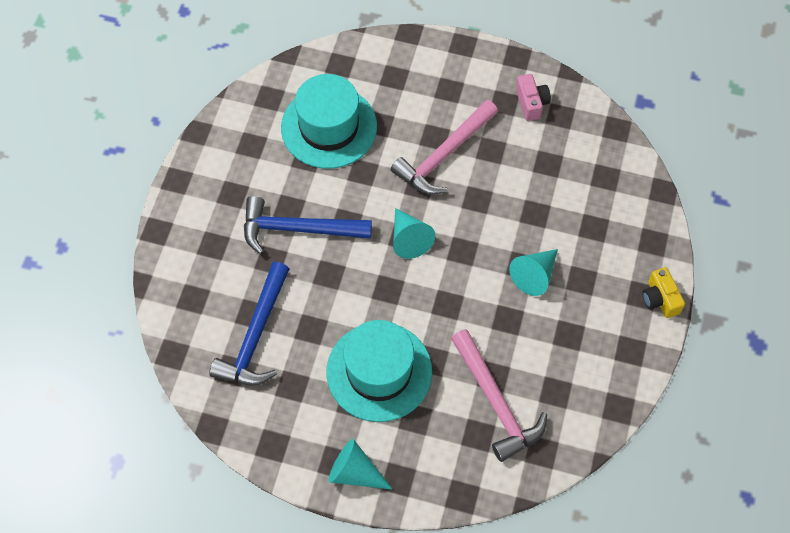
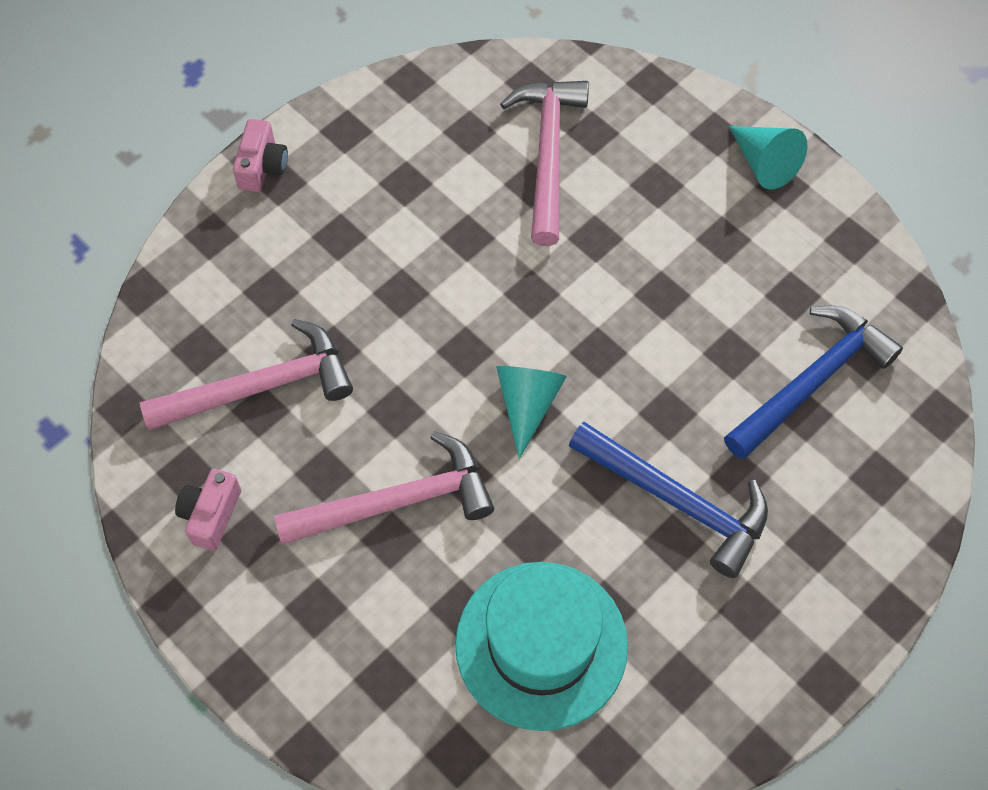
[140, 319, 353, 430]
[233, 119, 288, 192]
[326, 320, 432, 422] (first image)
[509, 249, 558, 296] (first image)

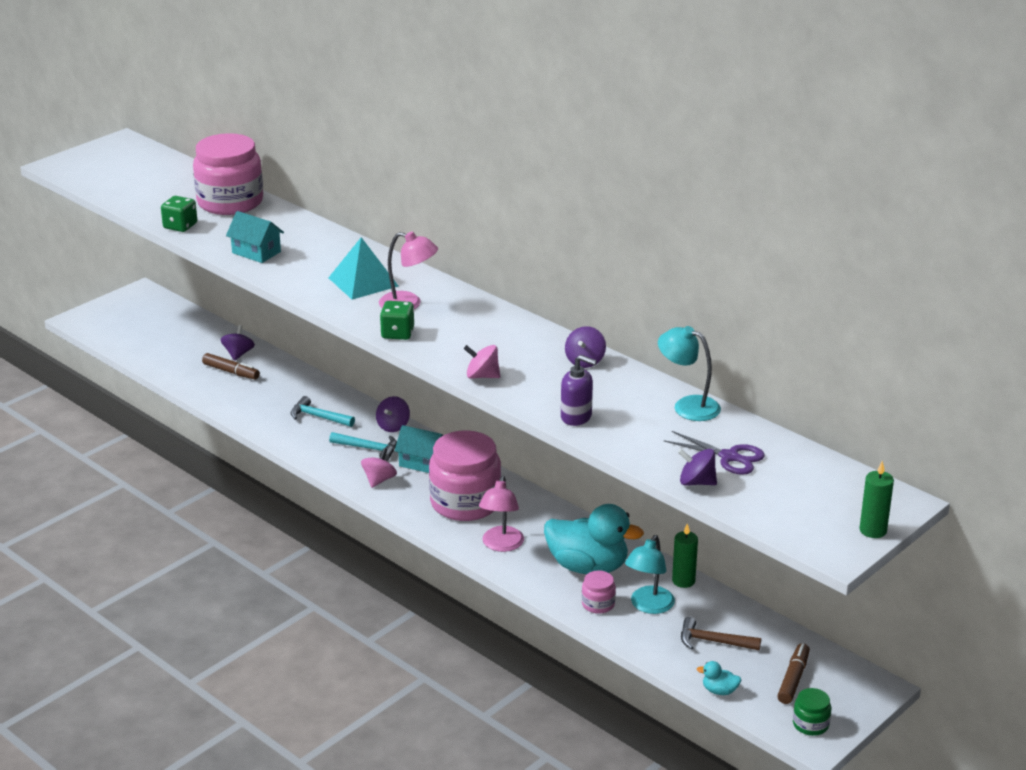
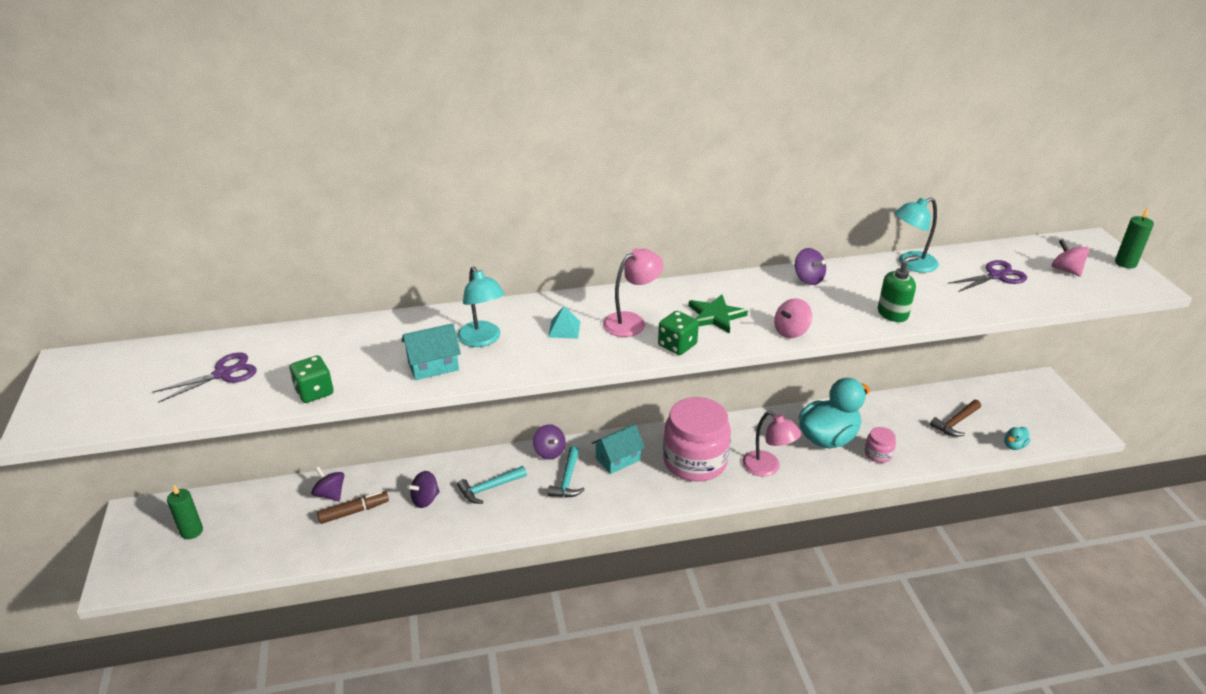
[153, 352, 257, 403]
[167, 485, 203, 539]
[407, 471, 440, 508]
[457, 266, 505, 347]
[548, 306, 581, 339]
[548, 446, 585, 498]
[689, 294, 748, 334]
[878, 255, 919, 322]
[1052, 239, 1090, 277]
[193, 133, 263, 215] (first image)
[777, 643, 810, 704] (first image)
[793, 688, 831, 736] (first image)

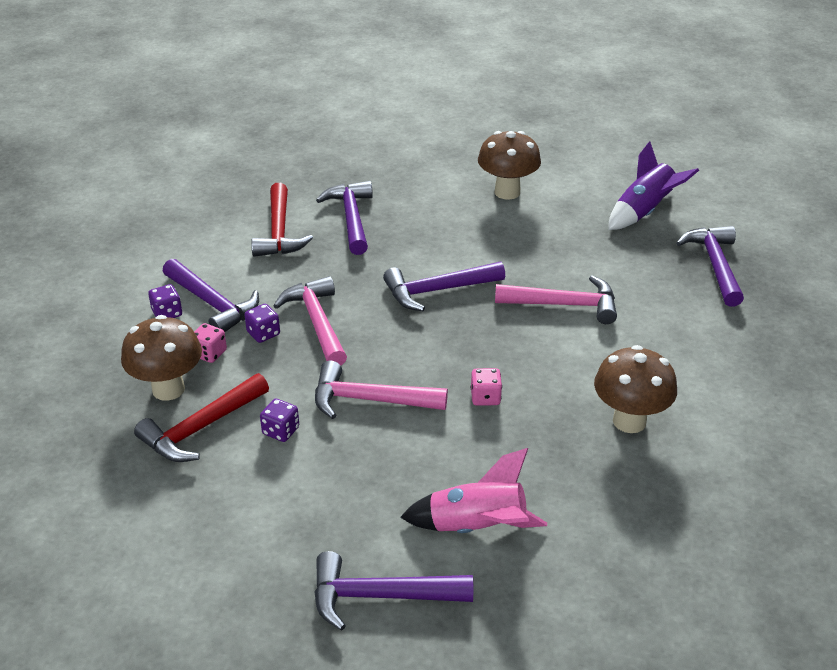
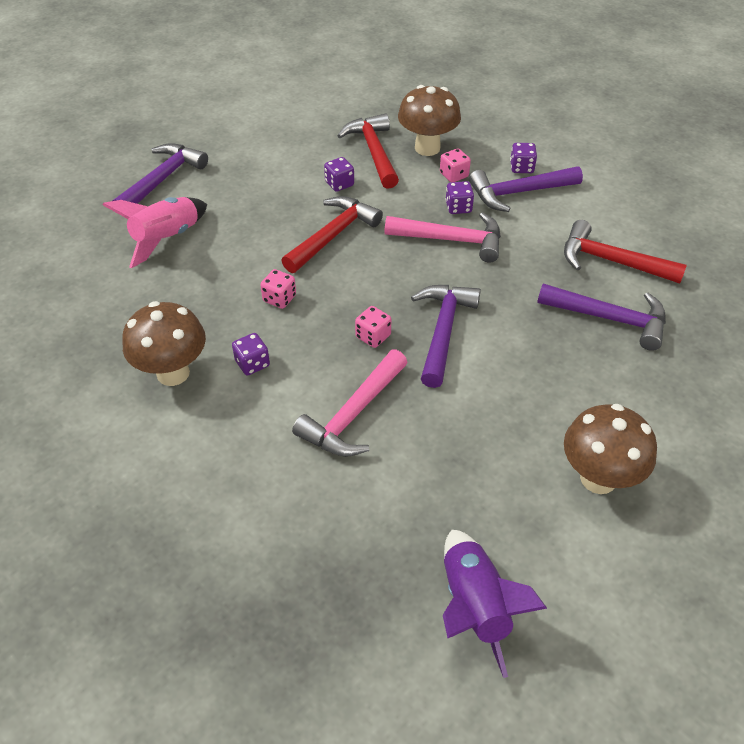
[232, 333, 270, 376]
[281, 196, 383, 273]
[355, 306, 391, 348]
[676, 226, 744, 307] (first image)

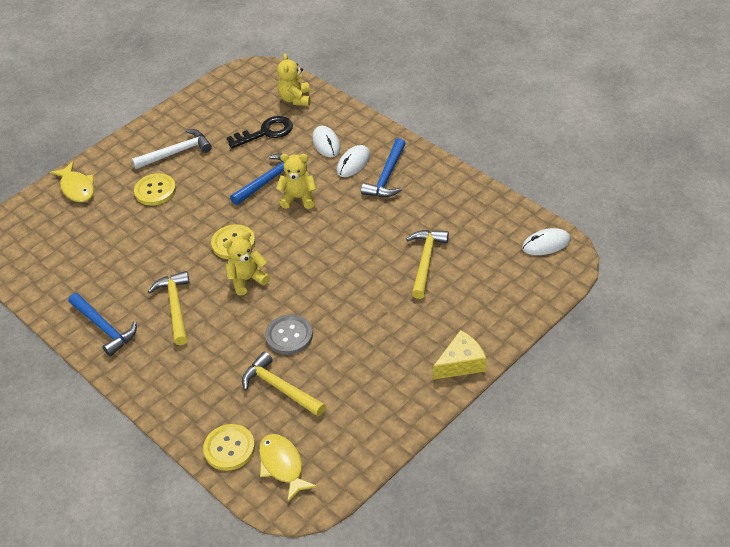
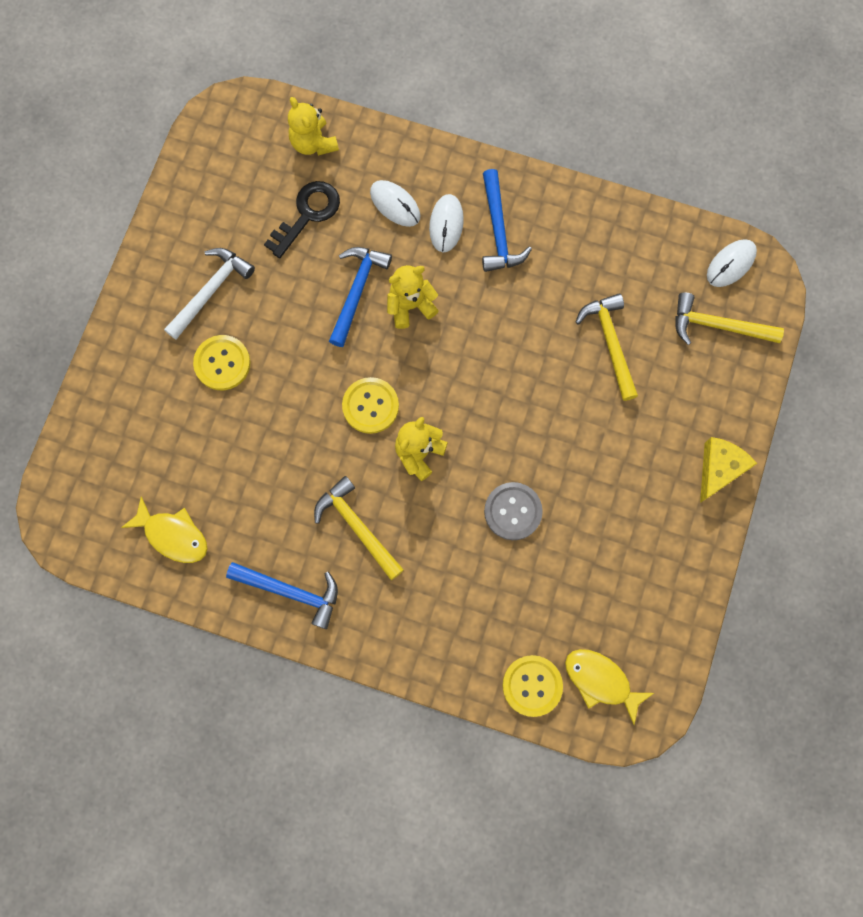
[121, 496, 208, 563]
[675, 292, 784, 345]

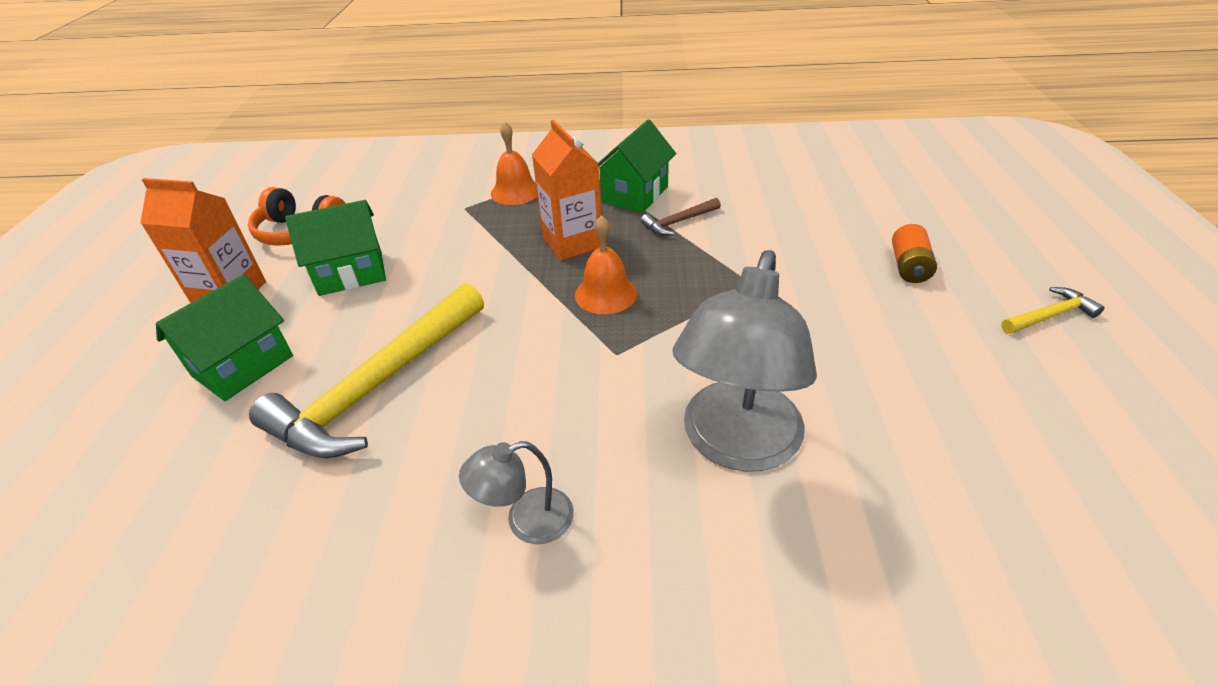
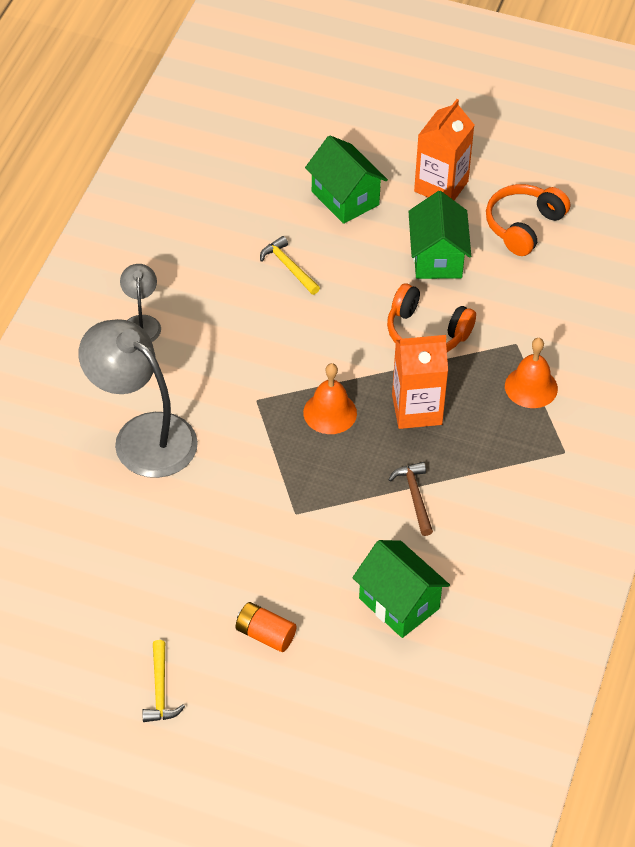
[260, 236, 320, 295]
[352, 540, 450, 638]
[387, 283, 476, 352]

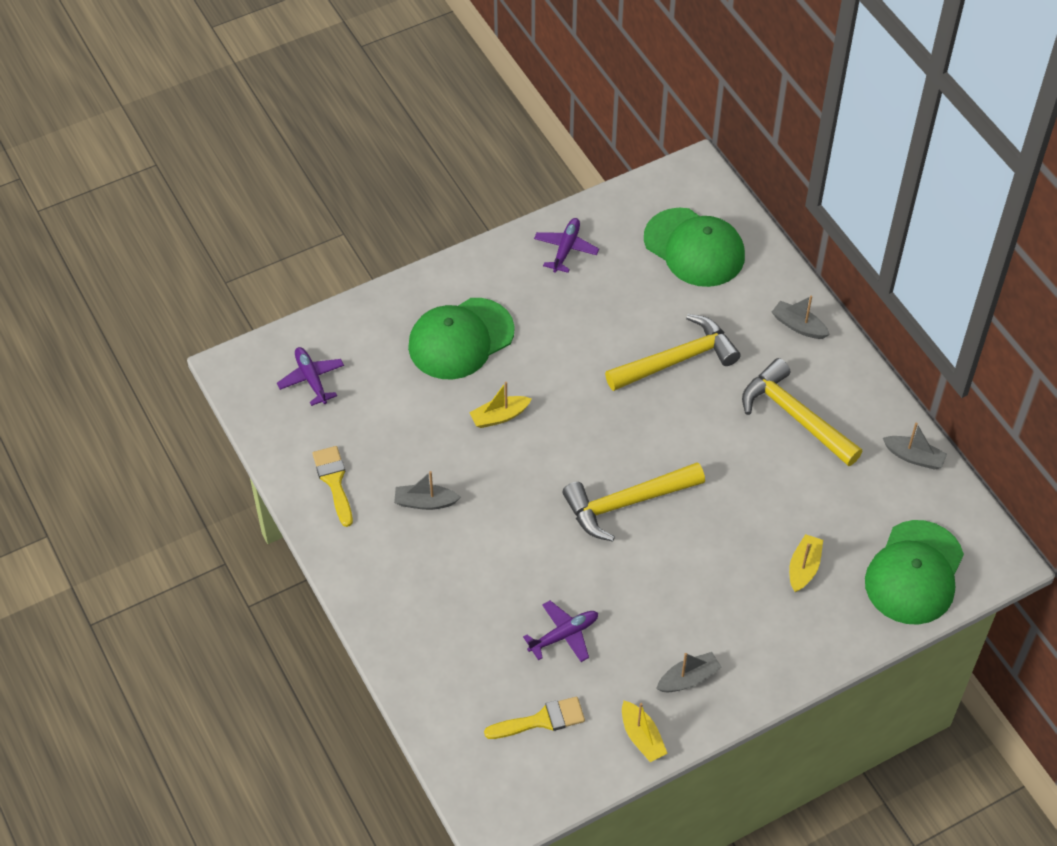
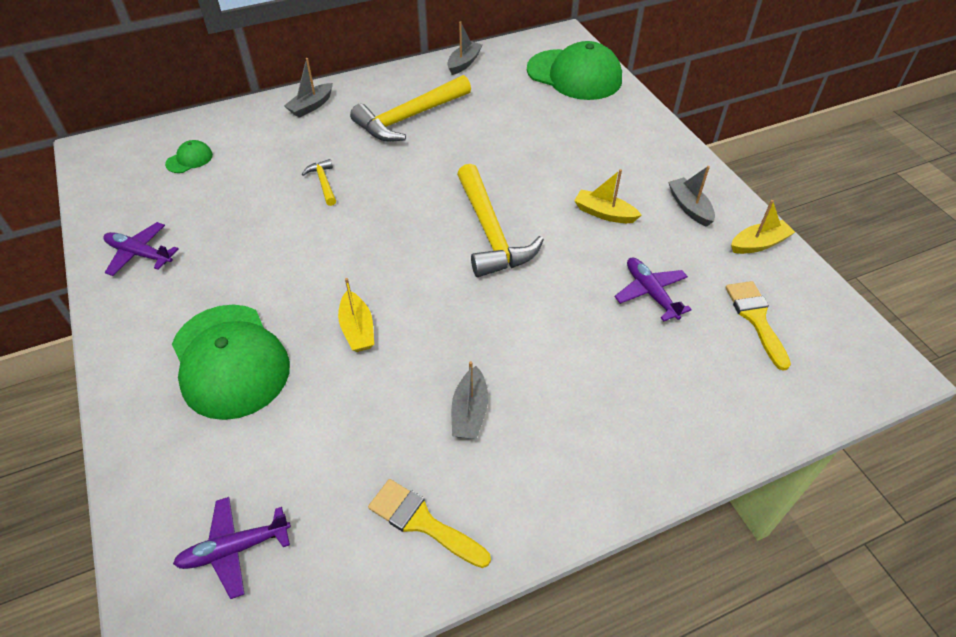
[165, 140, 213, 173]
[302, 159, 336, 206]
[368, 479, 491, 568]
[574, 169, 642, 223]

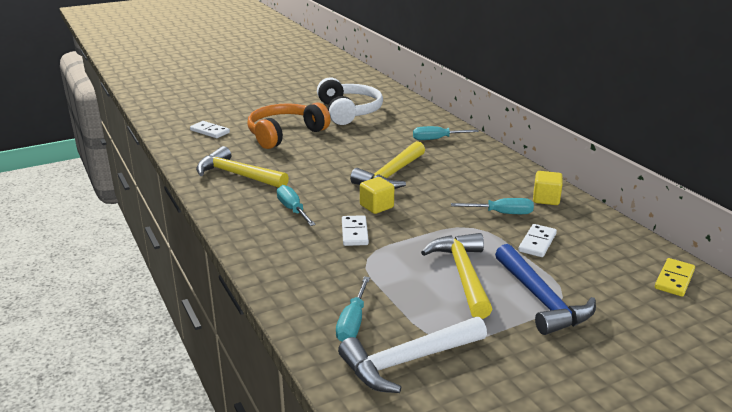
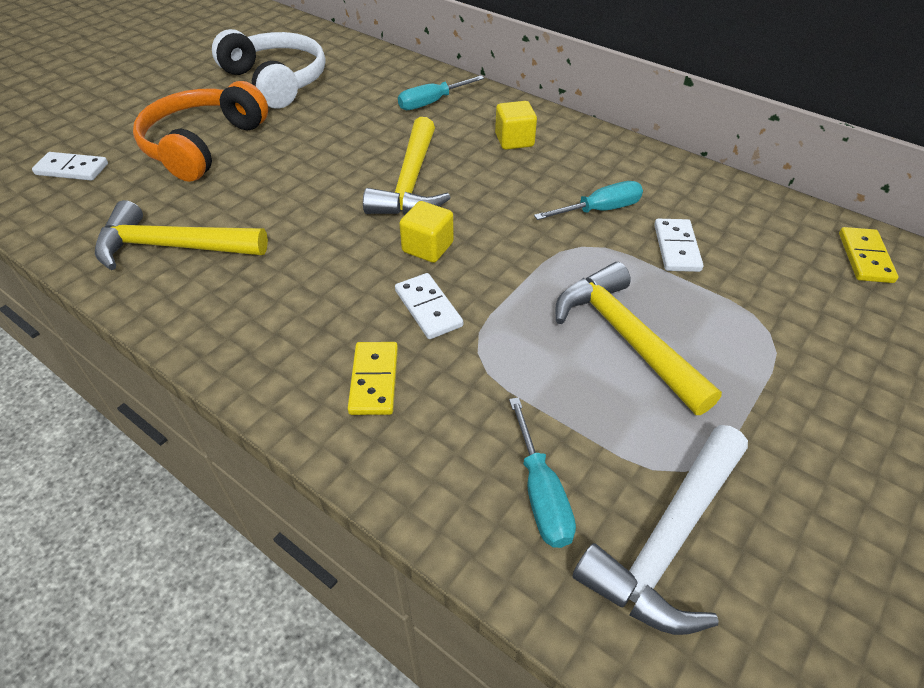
[347, 342, 398, 415]
[495, 101, 537, 150]
[277, 185, 316, 226] (first image)
[495, 244, 596, 335] (first image)

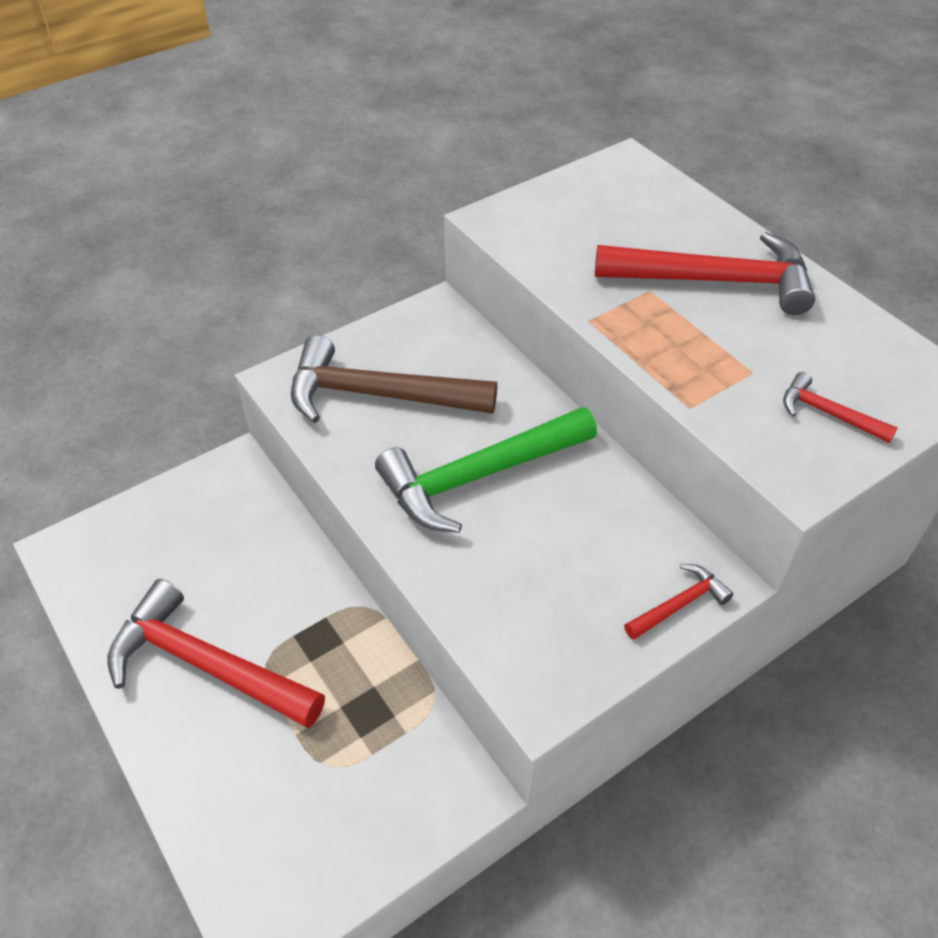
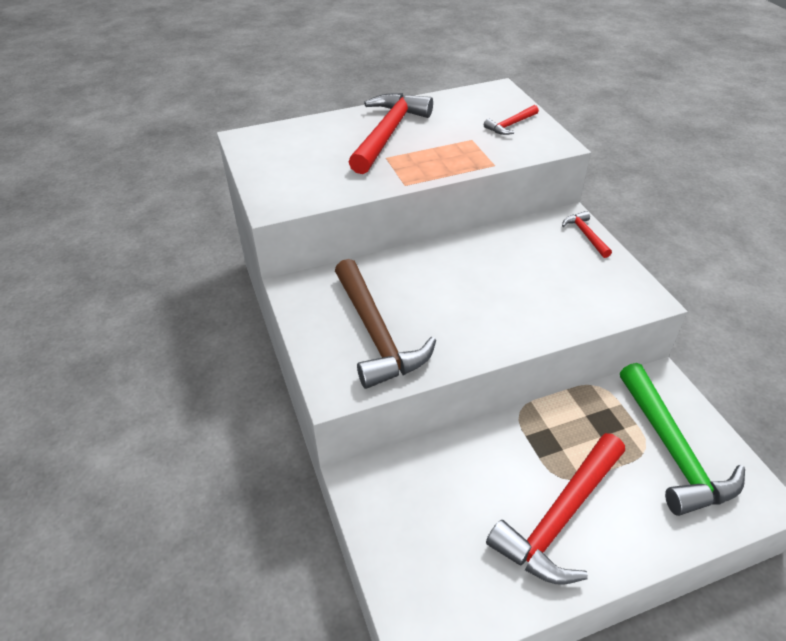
[335, 259, 436, 389]
[620, 363, 745, 516]

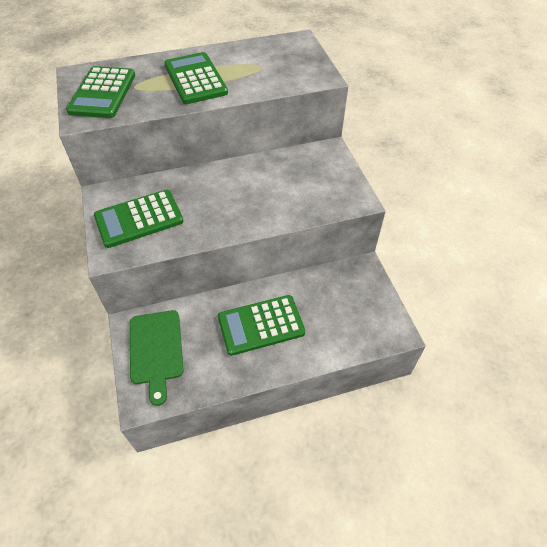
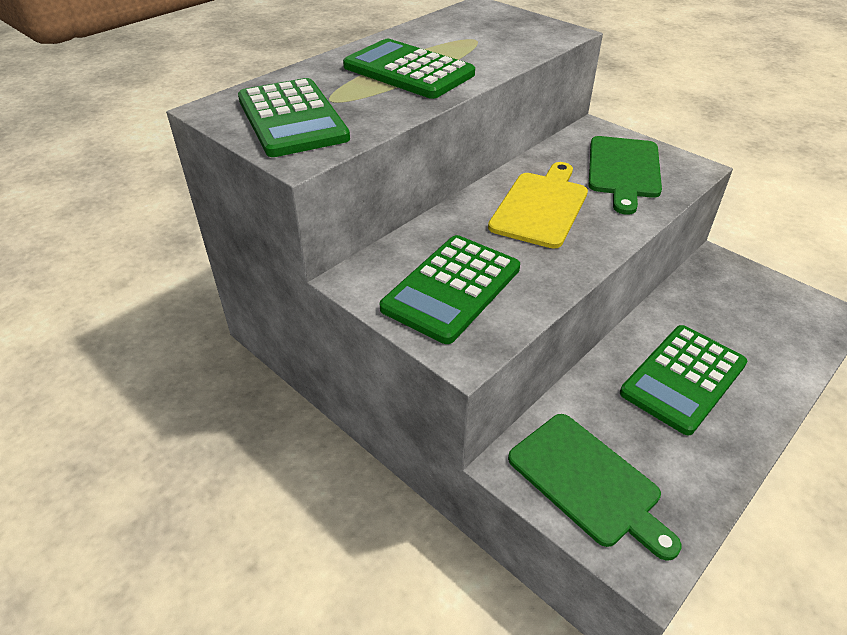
[488, 162, 588, 249]
[588, 136, 662, 215]

